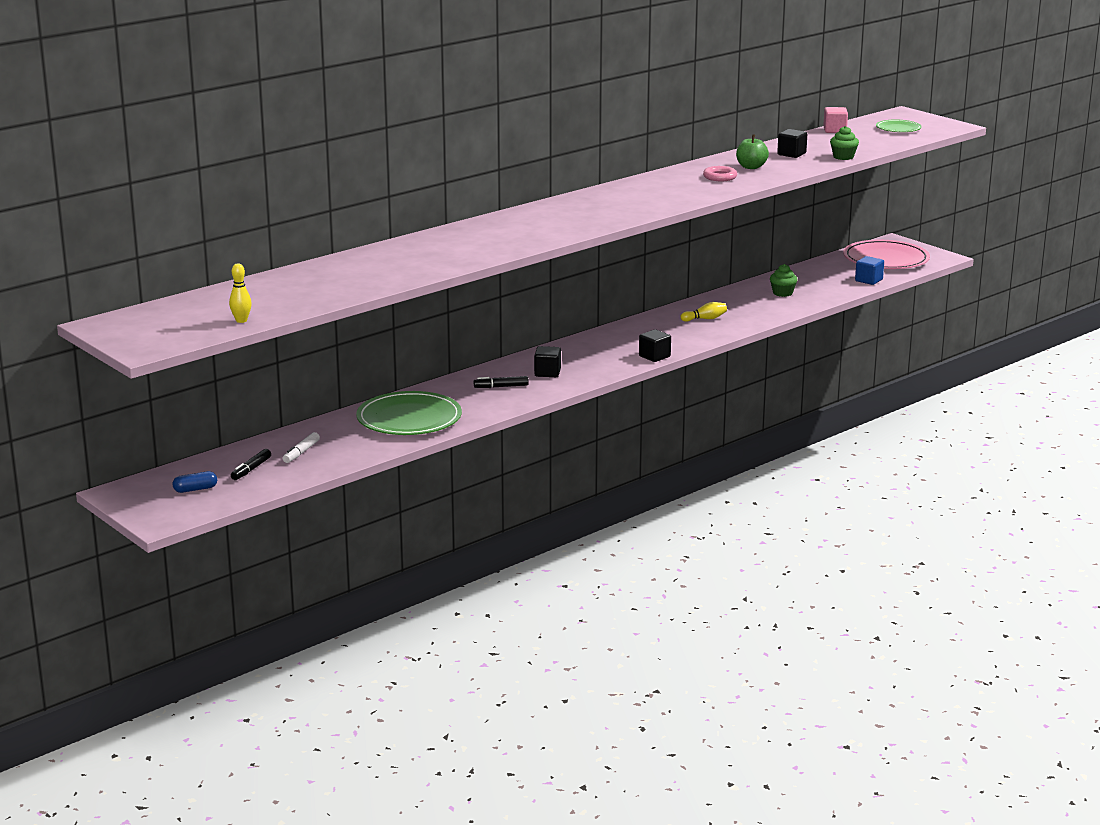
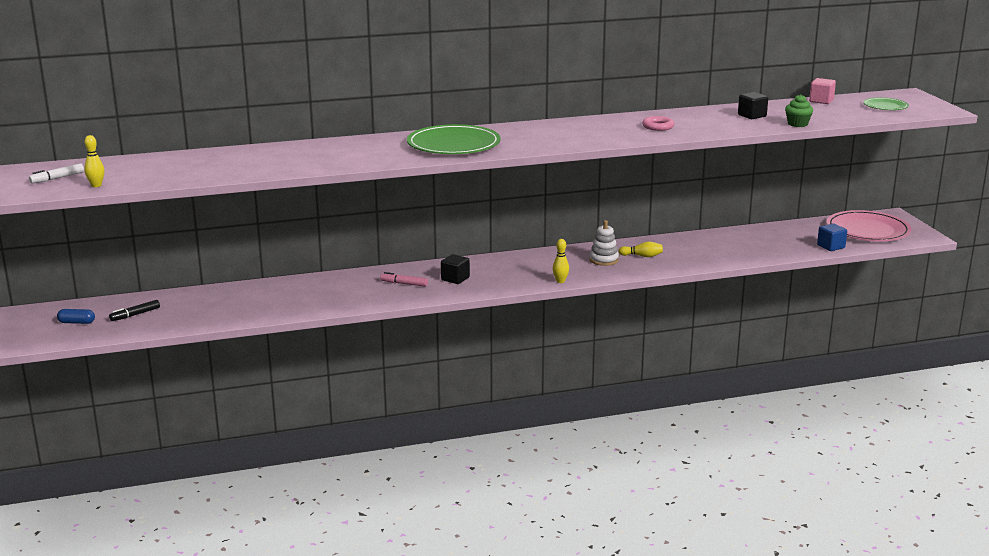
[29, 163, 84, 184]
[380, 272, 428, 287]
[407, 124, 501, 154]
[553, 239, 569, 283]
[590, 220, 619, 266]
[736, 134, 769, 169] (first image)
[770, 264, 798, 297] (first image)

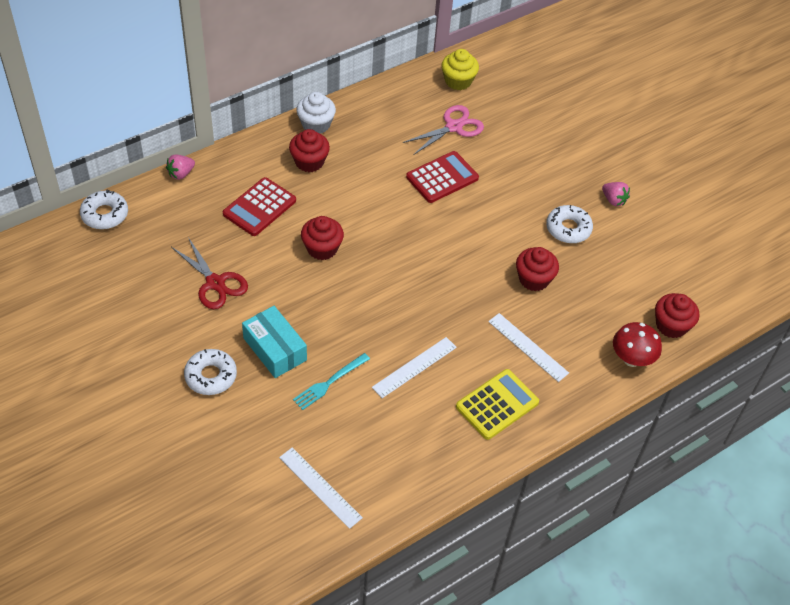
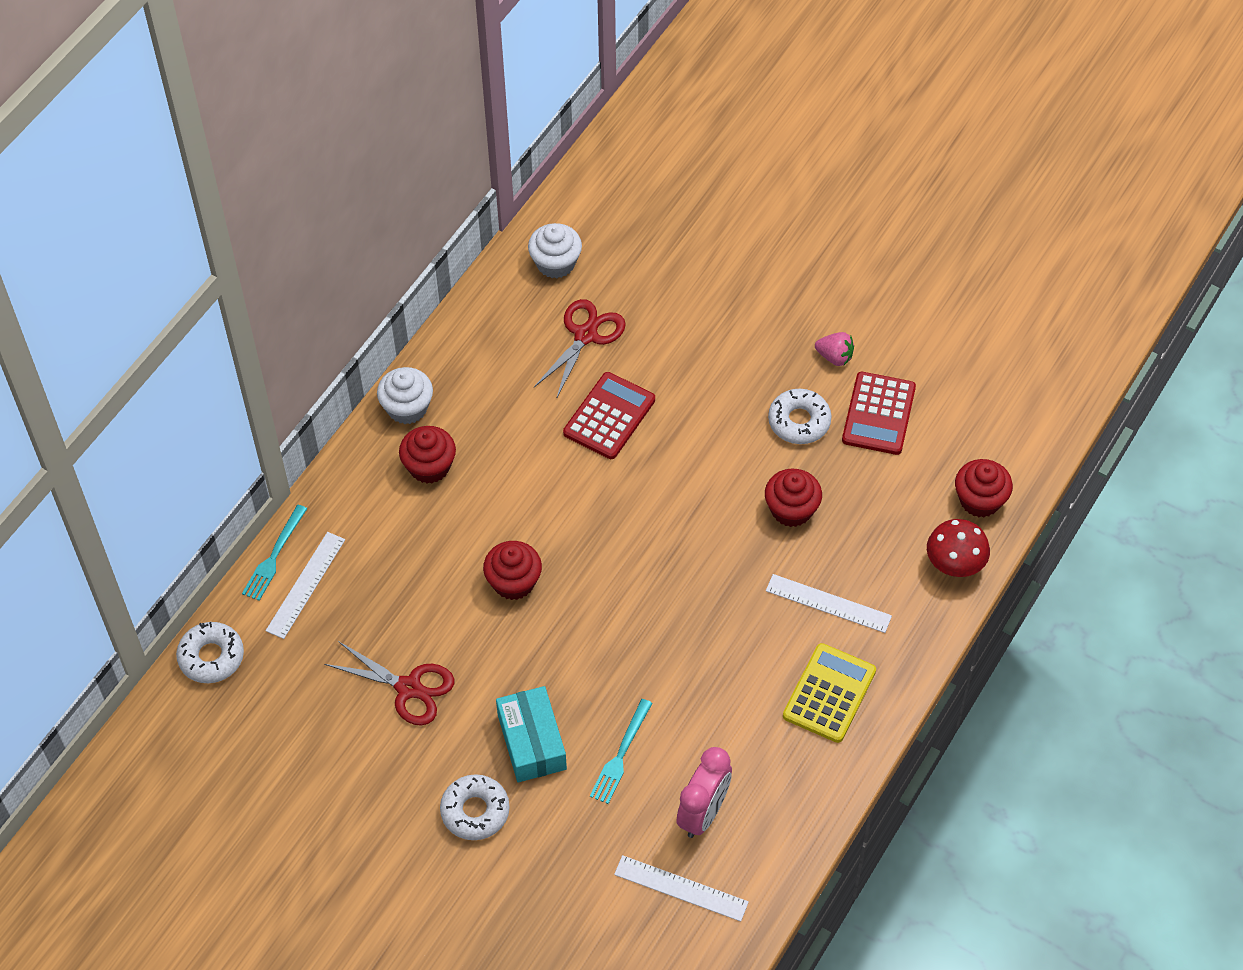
[242, 505, 307, 601]
[266, 532, 345, 639]
[496, 686, 567, 782]
[528, 223, 582, 278]
[534, 299, 626, 399]
[676, 747, 732, 838]
[842, 372, 916, 455]

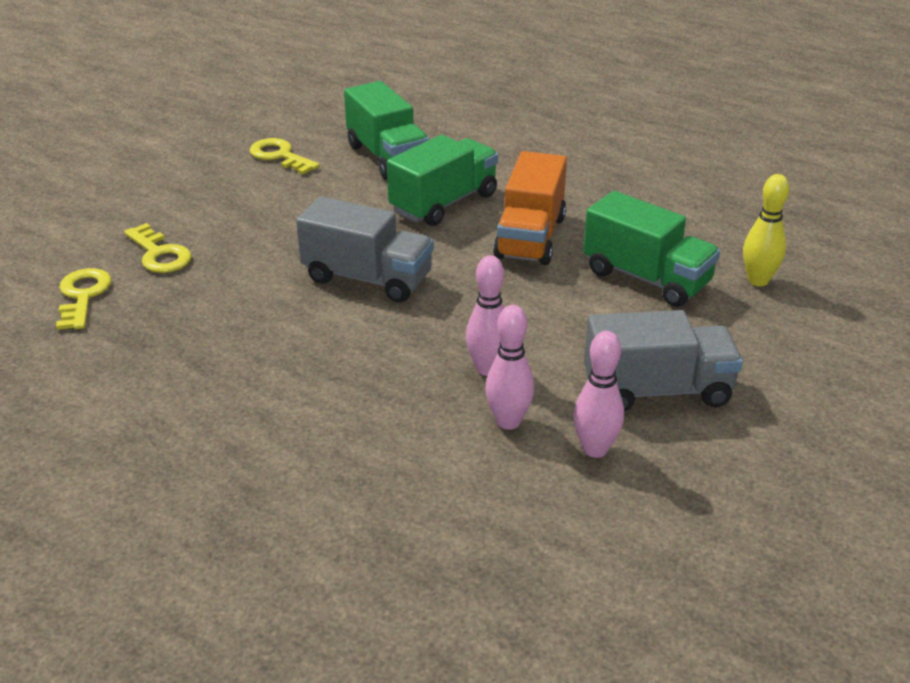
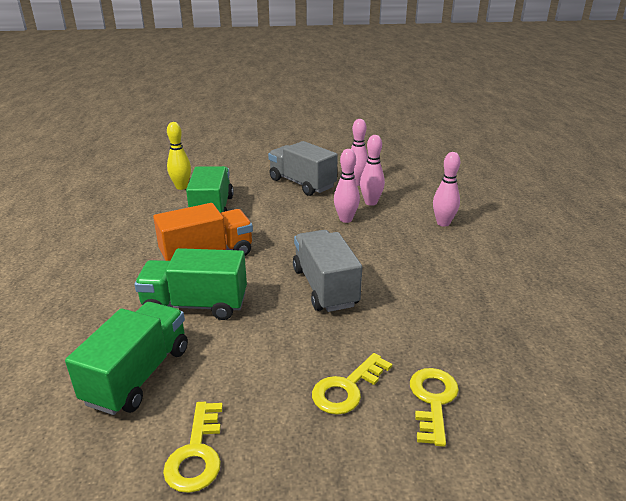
[312, 353, 392, 415]
[433, 152, 460, 227]

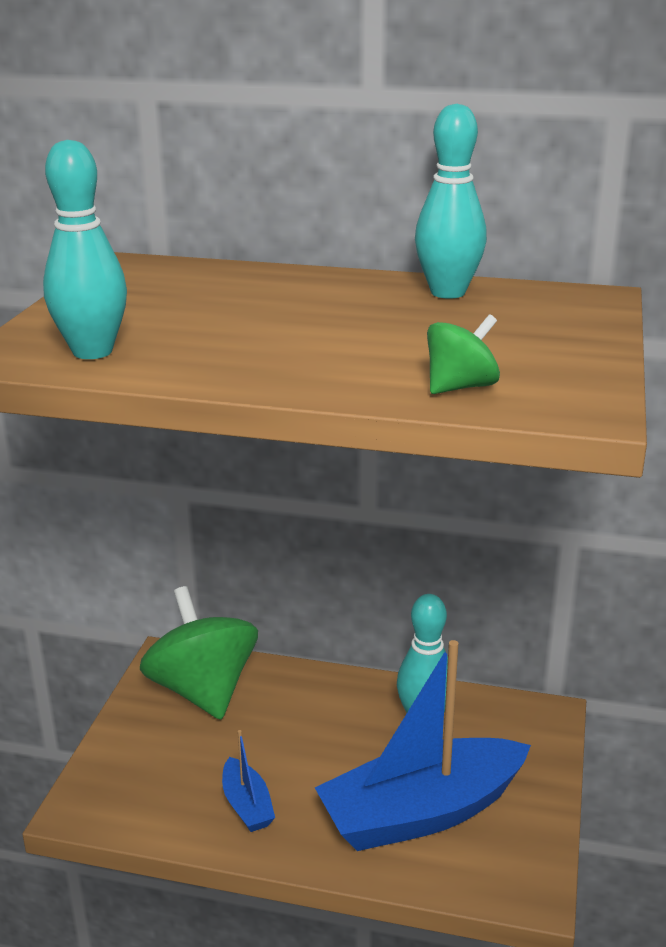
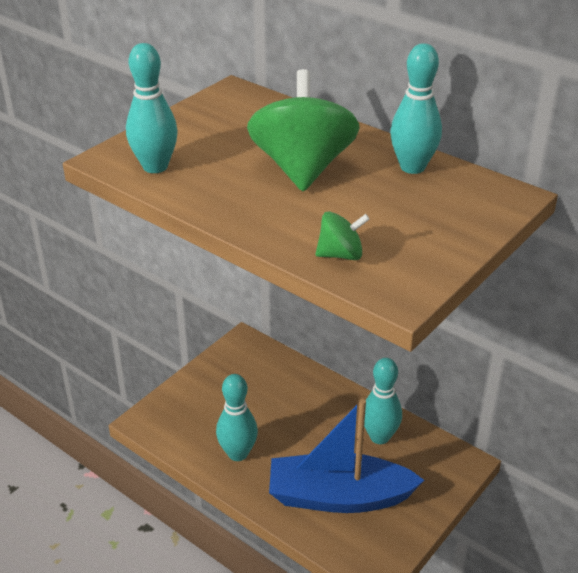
[216, 374, 258, 461]
[247, 69, 360, 191]

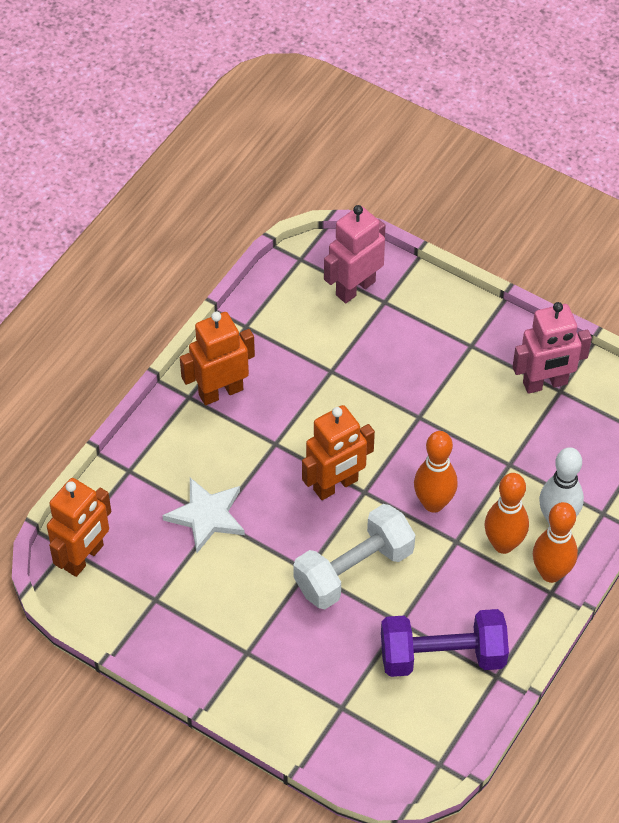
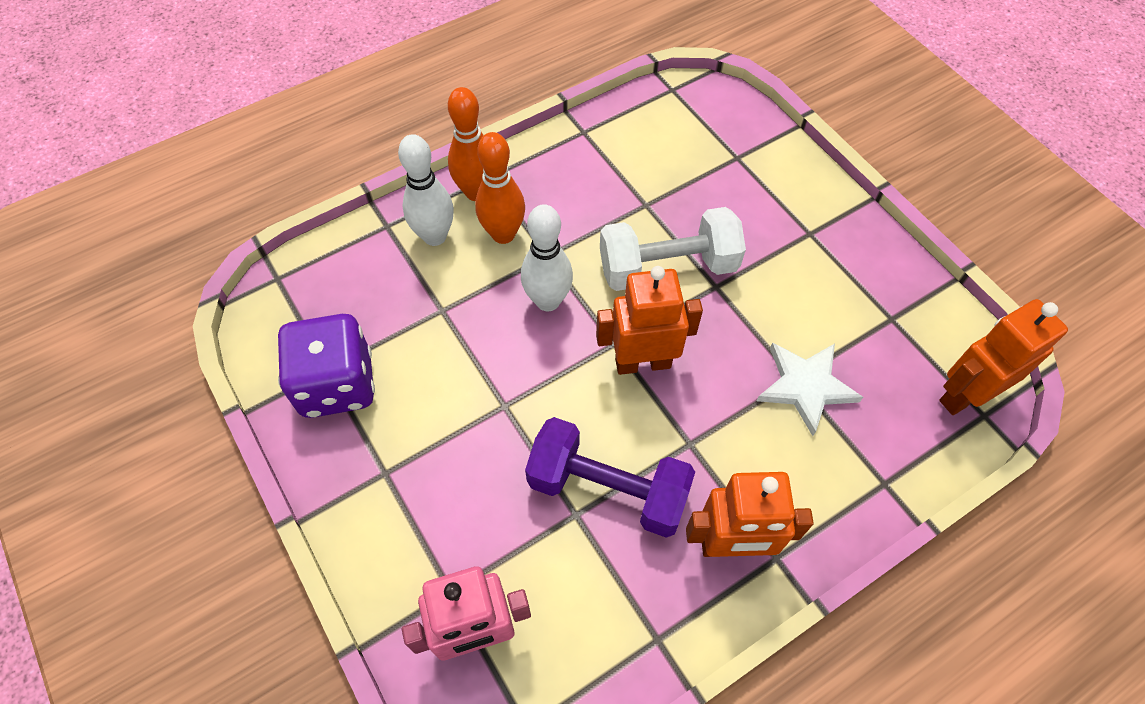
[278, 314, 375, 418]
[521, 204, 573, 311]
[525, 417, 695, 538]

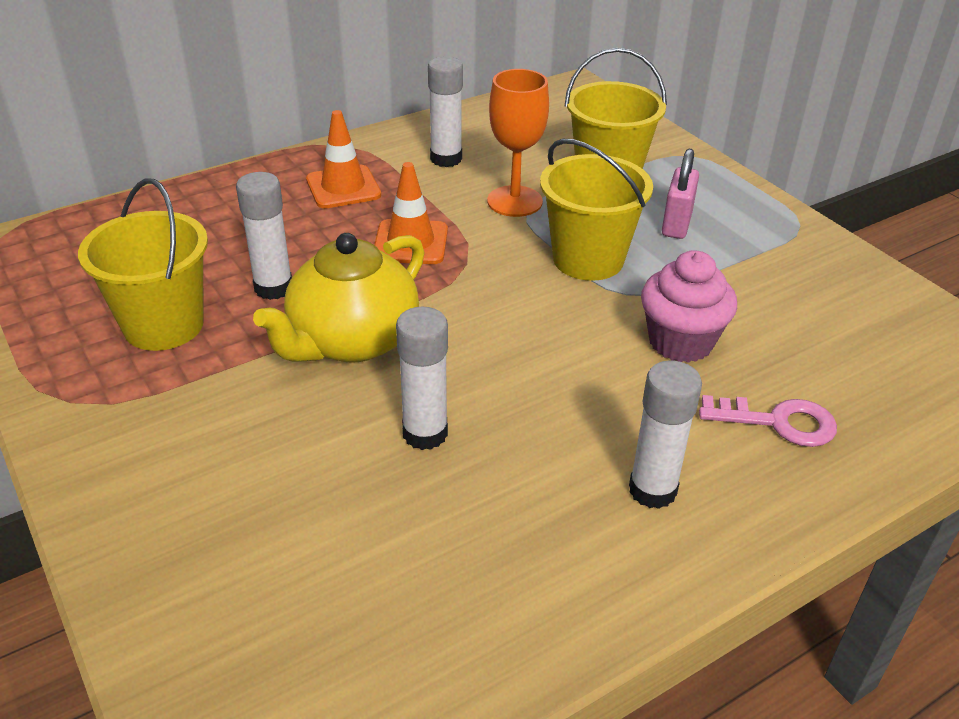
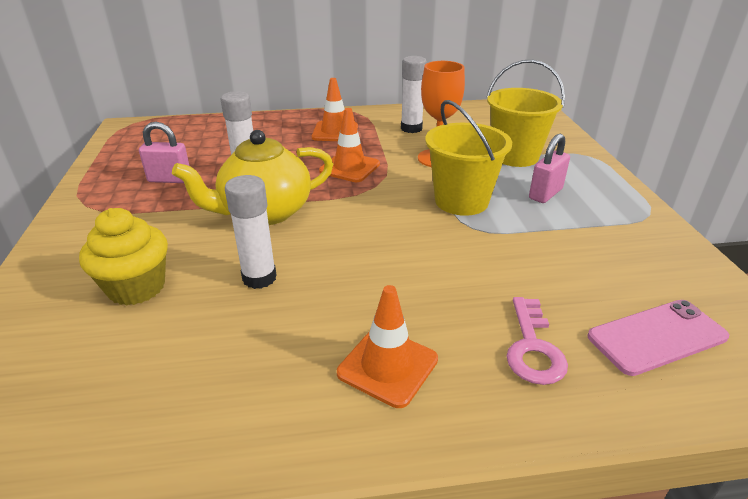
[79, 208, 168, 306]
[139, 122, 190, 183]
[337, 285, 438, 408]
[506, 297, 568, 385]
[588, 300, 729, 376]
[641, 250, 737, 363] (first image)

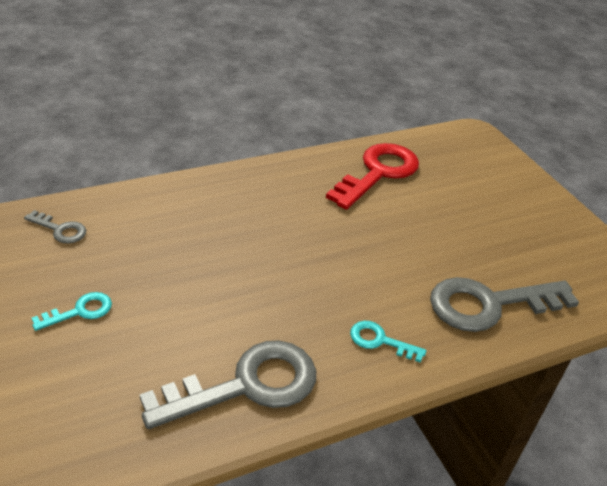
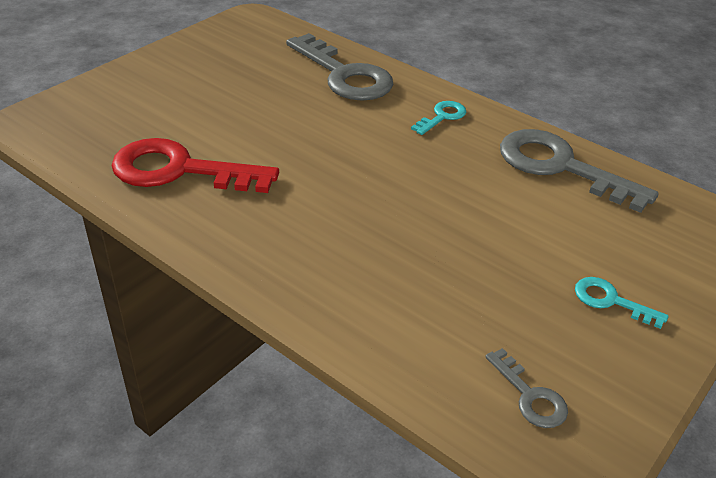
[411, 101, 466, 135]
[485, 348, 568, 428]

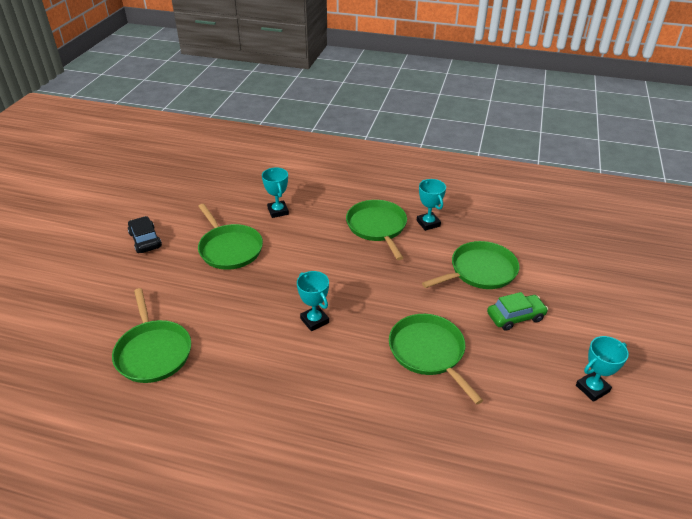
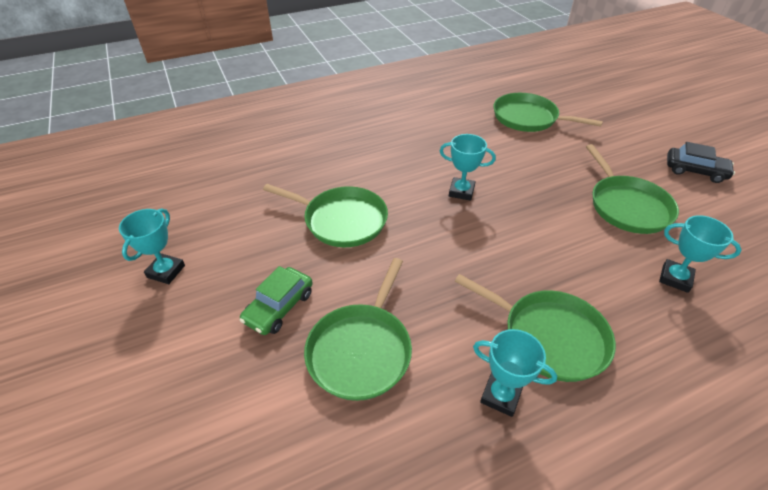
[586, 144, 679, 234]

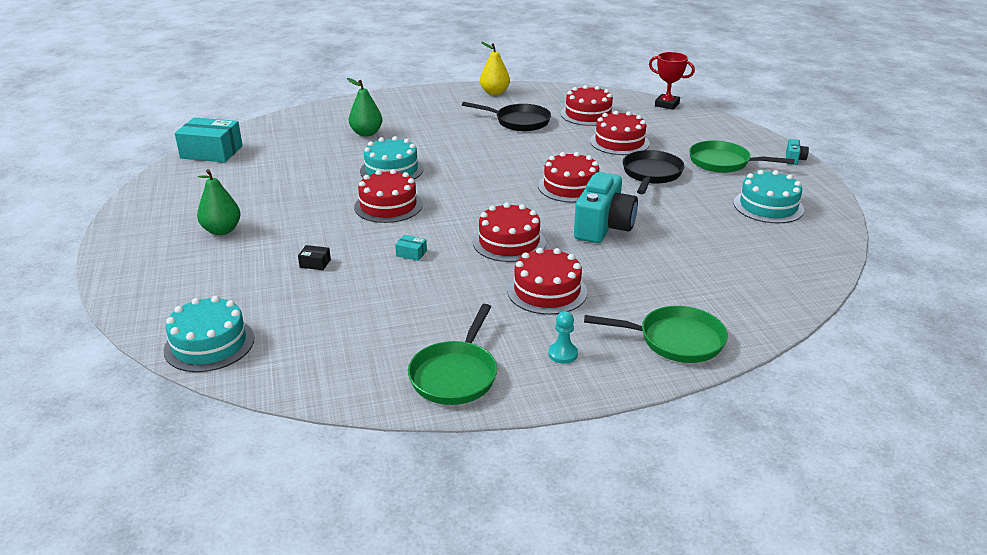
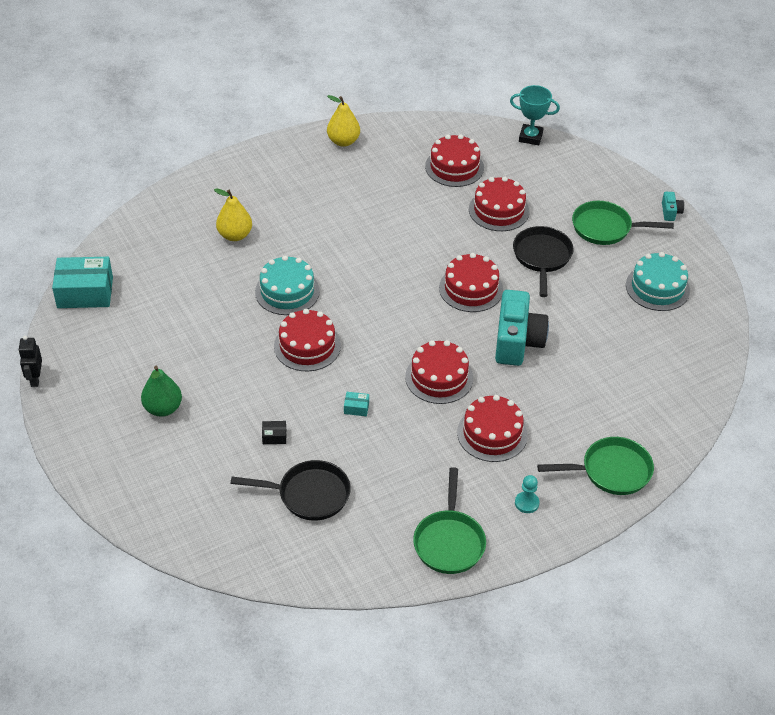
[18, 336, 42, 387]
[214, 189, 252, 241]
[230, 460, 351, 520]
[510, 85, 560, 145]
[164, 296, 254, 372] (first image)

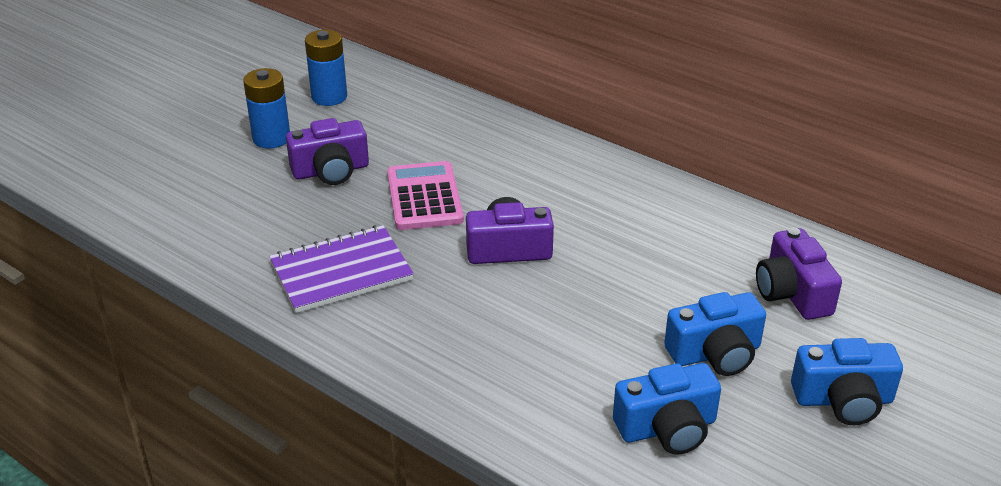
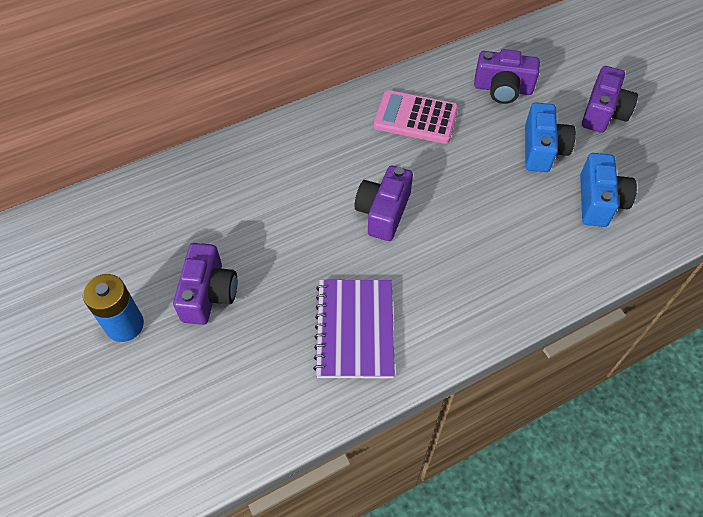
[374, 90, 458, 144]
[582, 66, 638, 133]
[305, 30, 347, 106] (first image)

